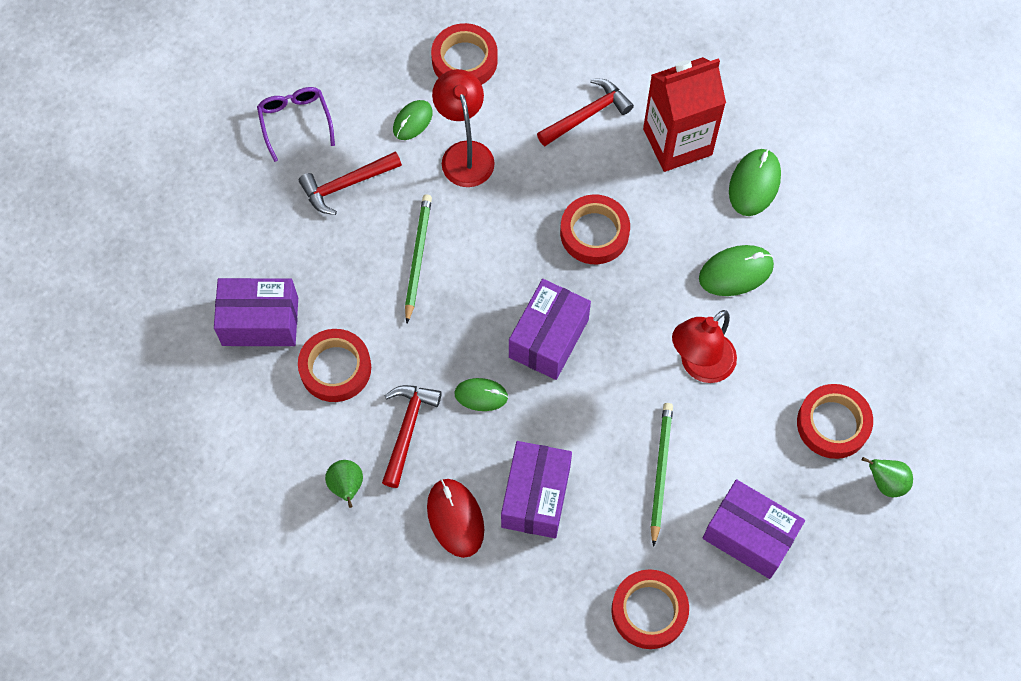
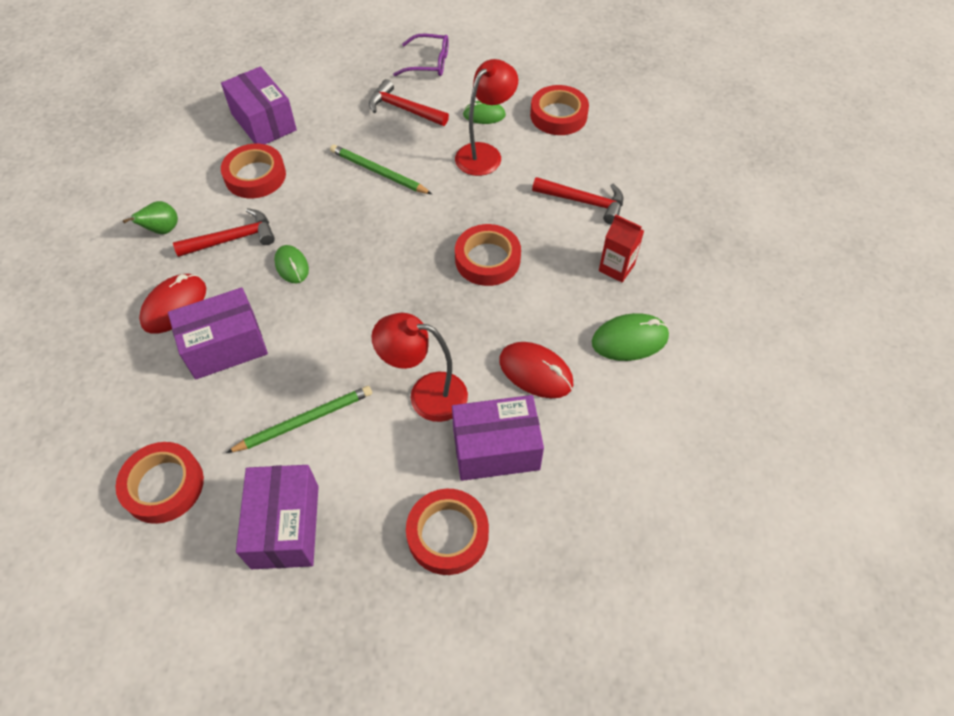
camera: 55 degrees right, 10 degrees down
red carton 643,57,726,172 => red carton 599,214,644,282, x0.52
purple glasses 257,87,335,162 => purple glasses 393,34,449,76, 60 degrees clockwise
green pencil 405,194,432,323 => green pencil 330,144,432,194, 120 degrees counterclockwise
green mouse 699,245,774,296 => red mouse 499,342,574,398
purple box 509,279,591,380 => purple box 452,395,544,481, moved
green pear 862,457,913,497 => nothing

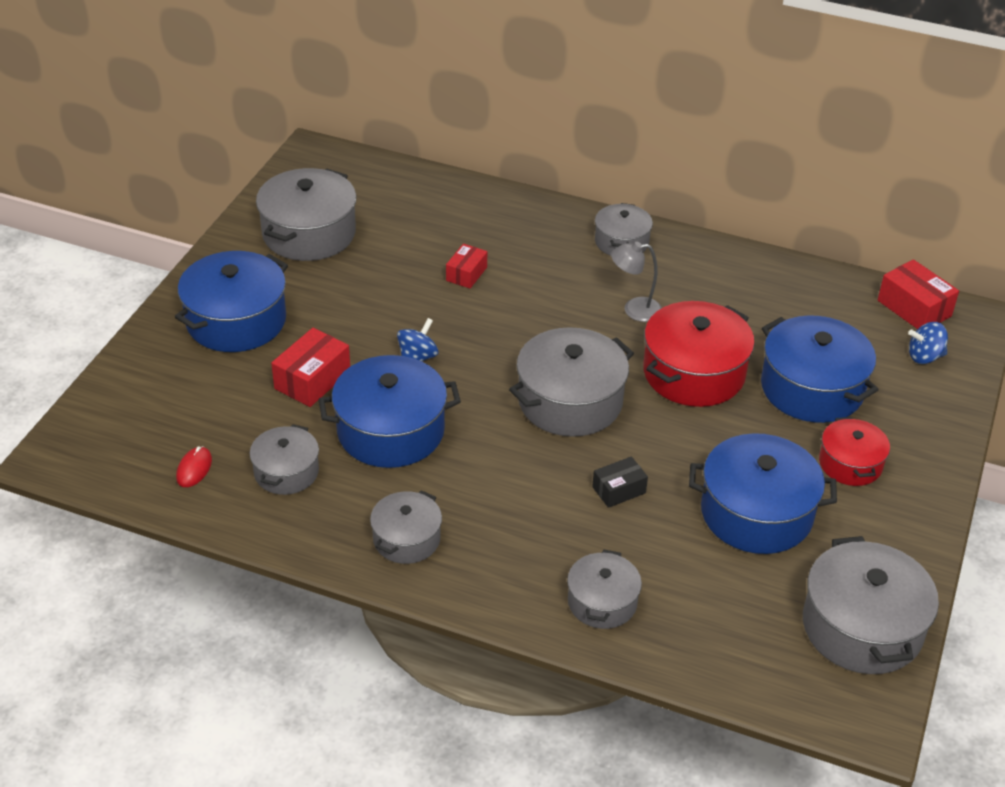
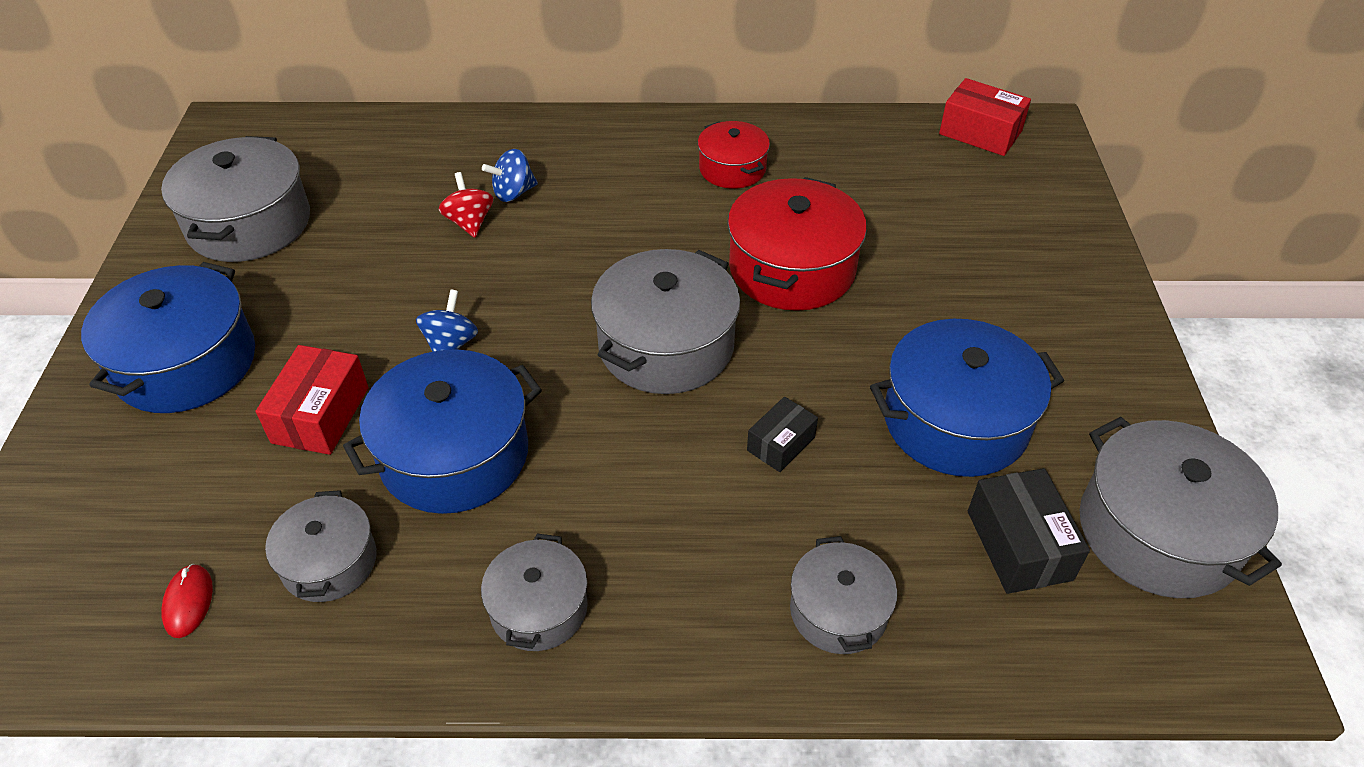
camera: 20 degrees left, 5 degrees up
grey pot 595,203,653,256 => nothing
grey lamp 611,242,662,322 => nothing
red box 446,244,487,288 => red spinning top 439,172,493,238
blue pot 761,315,879,423 => nothing
blue spinning top 908,322,948,364 => blue spinning top 482,149,538,202, moved
red pot 819,417,890,486 => red pot 698,121,770,189, moved
nothing => black box 968,468,1090,594

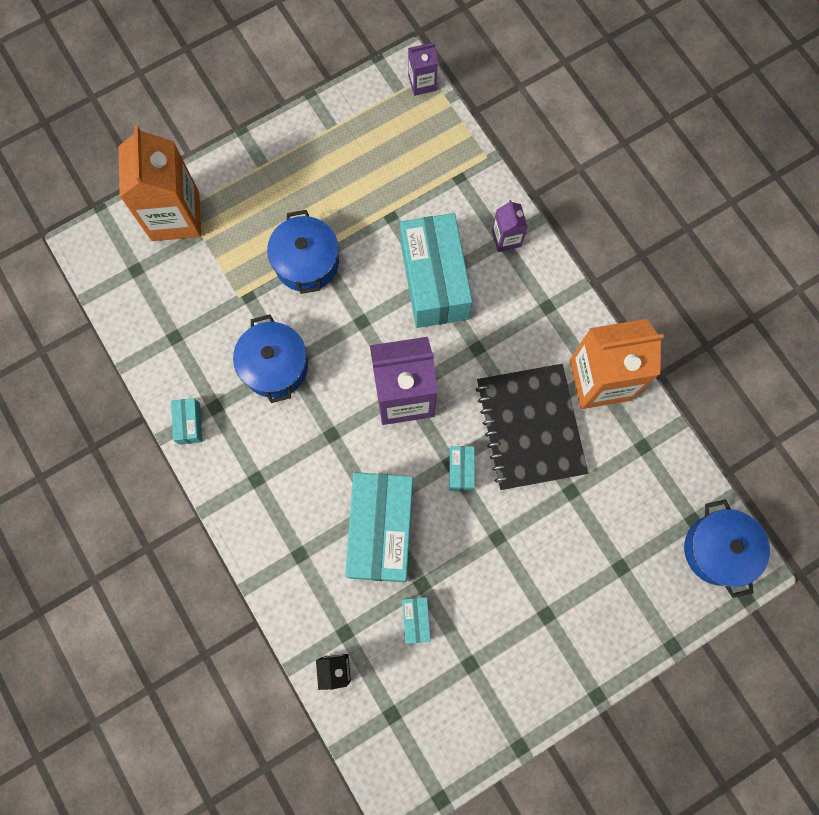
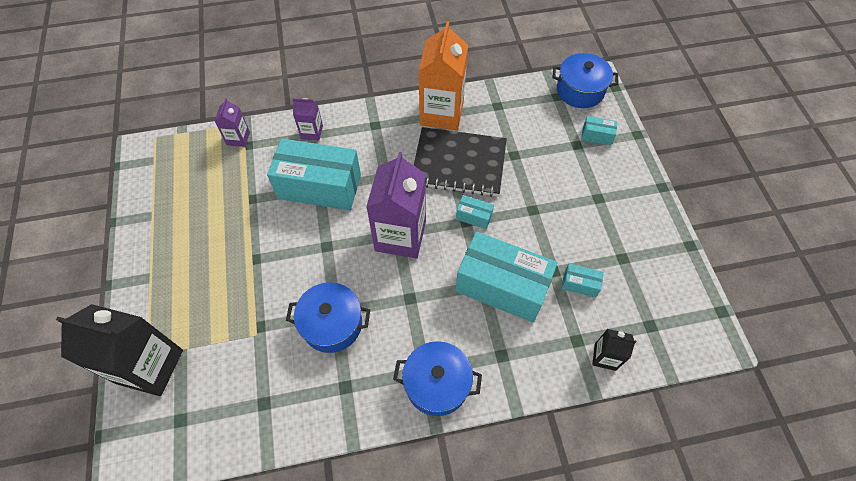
camera: 70 degrees left, 15 degrees down
purple carton 408,43,438,96 => purple carton 215,98,250,147, moved
orange carton 118,125,201,241 => black carton 56,304,183,396
blue pot 267,210,339,294 => blue pot 393,341,482,416, moved
turquoise box 171,398,202,445 => turquoise box 581,116,617,145, moved

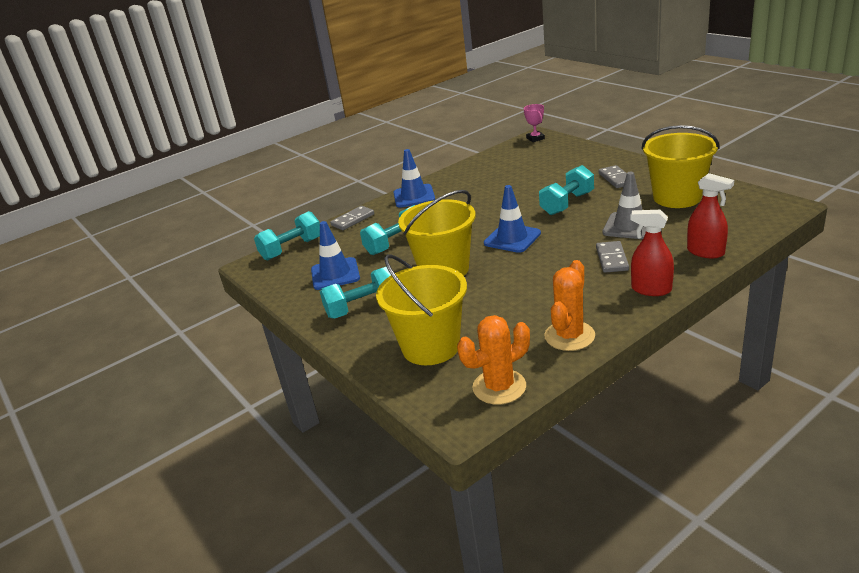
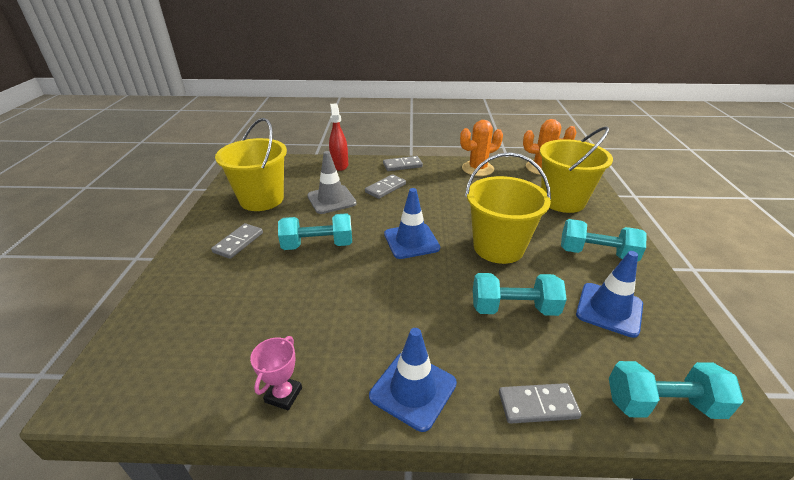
camera: 145 degrees left, 5 degrees up
pink trophy 524,104,545,142 => pink trophy 250,336,302,410, moved
red spray bottle 630,210,674,296 => grey domino 383,156,423,171

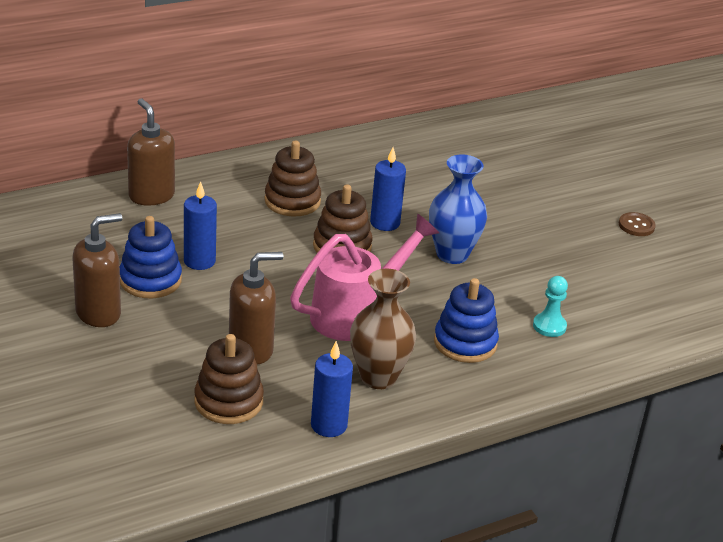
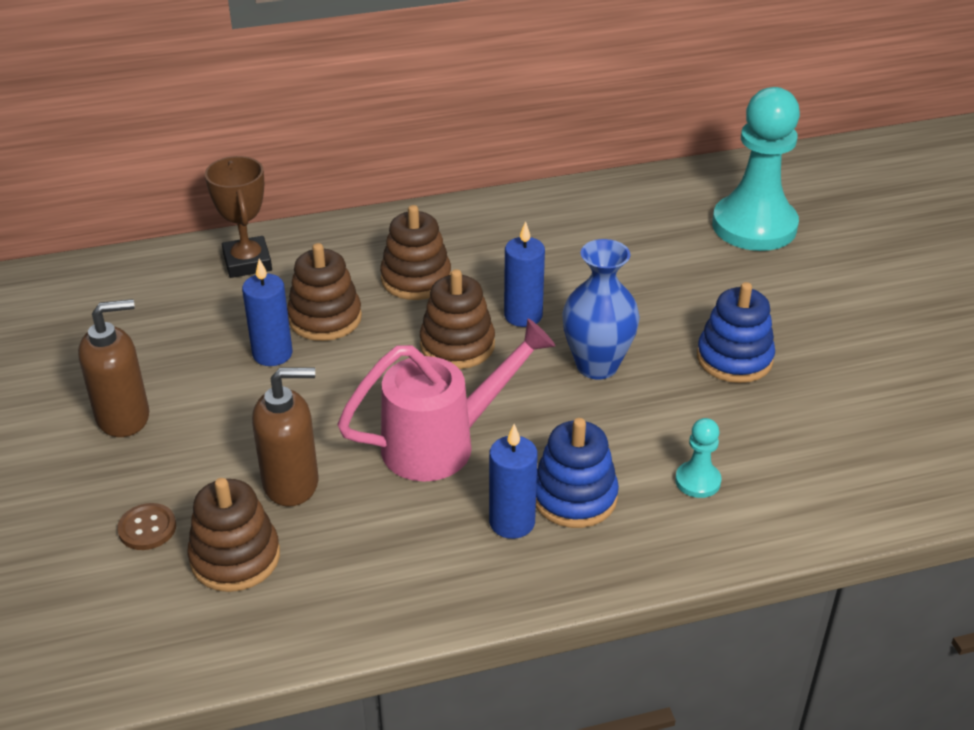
camera: 15 degrees right, 5 degrees up
brown soap dispenser 127,98,175,206 => brown trophy 205,156,272,278
brown button 619,212,656,236 => brown button 117,503,176,550, moved
blue stacking toy 120,216,182,298 => blue stacking toy 697,282,775,383, moved
brown vase 350,269,416,389 => nothing
blue candle 311,341,353,437 => blue candle 489,424,538,539, moved
nothing => turquoise pawn 712,87,800,251
nothing => brown stacking toy 287,243,362,341

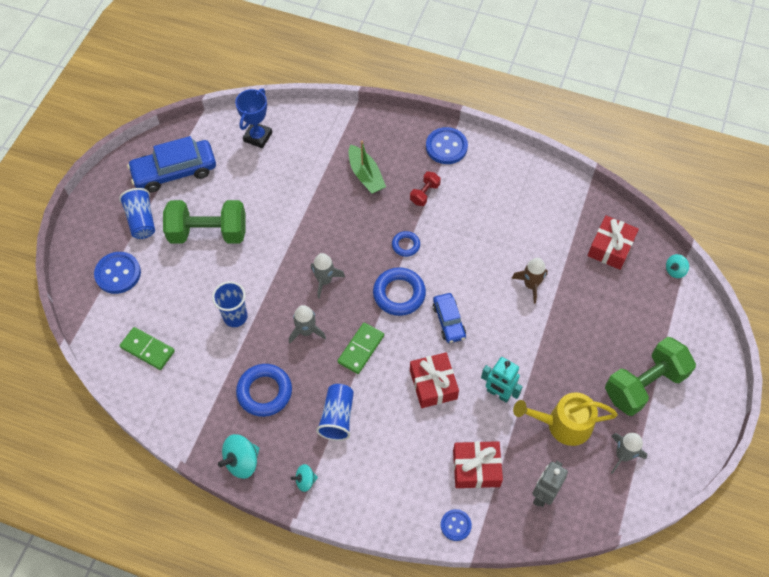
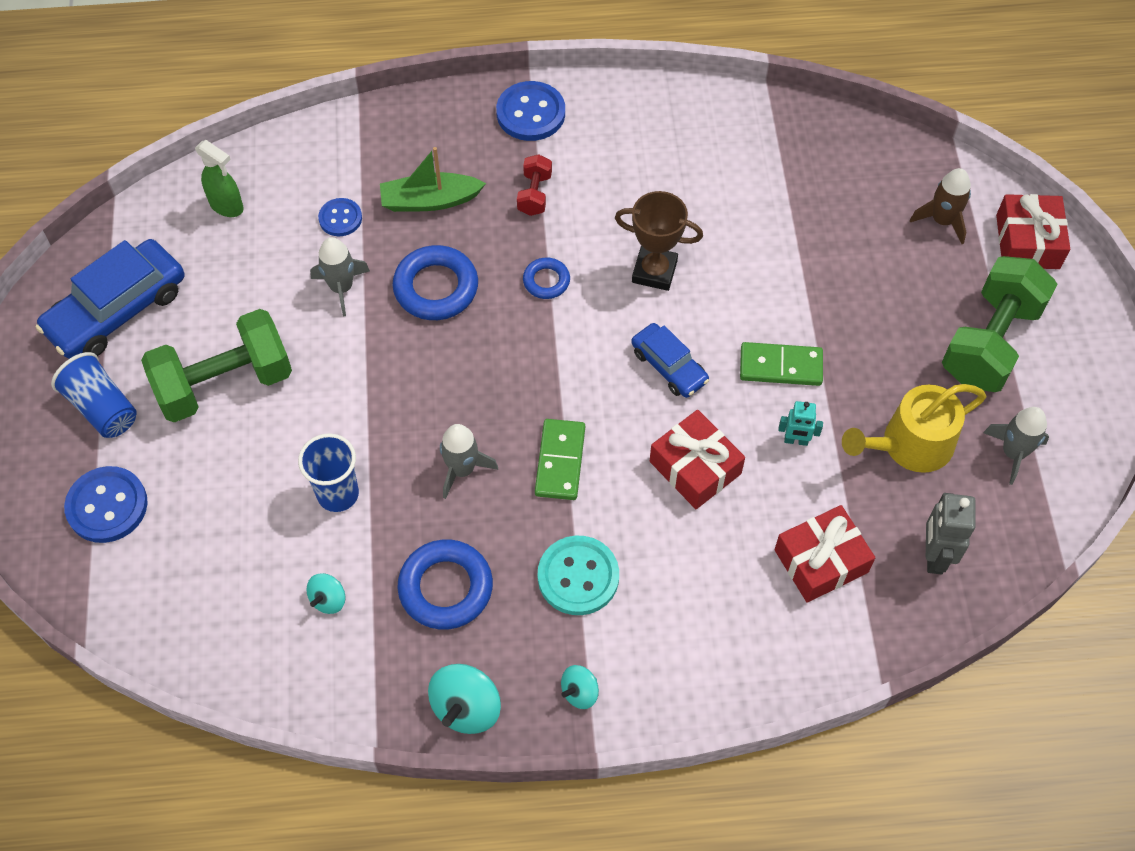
camera: 25 degrees left, 0 degrees up
blue trophy 235,88,272,148 => green spray bottle 195,140,244,217
green boat 349,141,386,194 => green boat 380,147,486,212, 135 degrees clockwise
red gift 587,215,639,270 => red gift 996,194,1070,269, moved
grey rocket 311,253,345,299 => grey rocket 310,237,370,316, moved
turquoise spinning top 666,254,689,278 => turquoise spinning top 306,573,346,614, moved
brown rocket 511,258,548,304 => brown rocket 910,168,971,244, moved
blue ring 373,267,426,316 => blue ring 392,245,478,320, moved
green domino 120,327,175,370 => green domino 740,342,823,386, moved
turquoise robot 481,357,523,403 => turquoise robot 778,401,823,446, x0.62
blue cup 316,384,354,441 => turquoise button 538,536,619,615
blue button 441,509,472,541 => blue button 318,198,362,236, moved
nothing => brown trophy 615,191,703,291

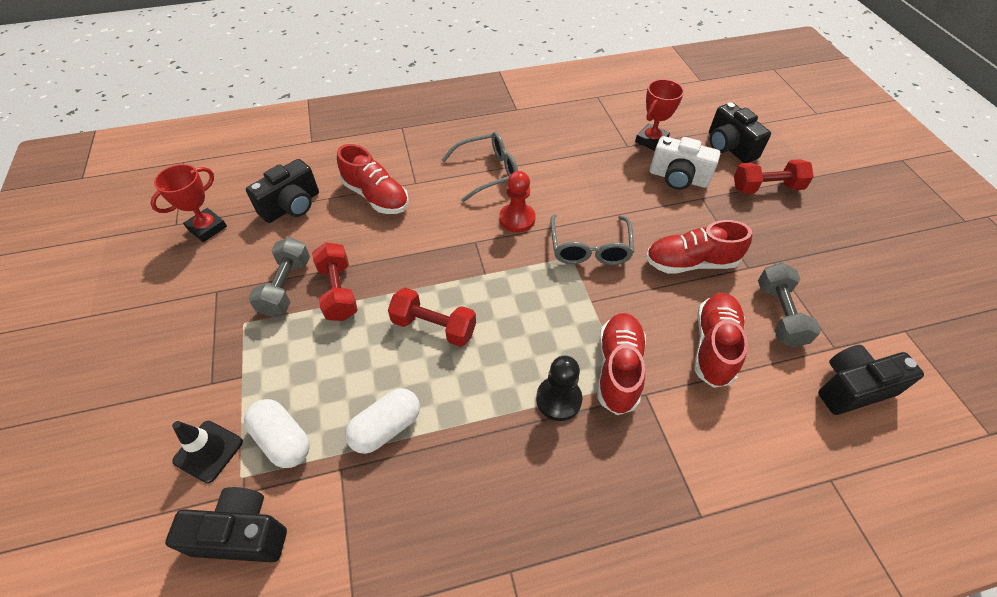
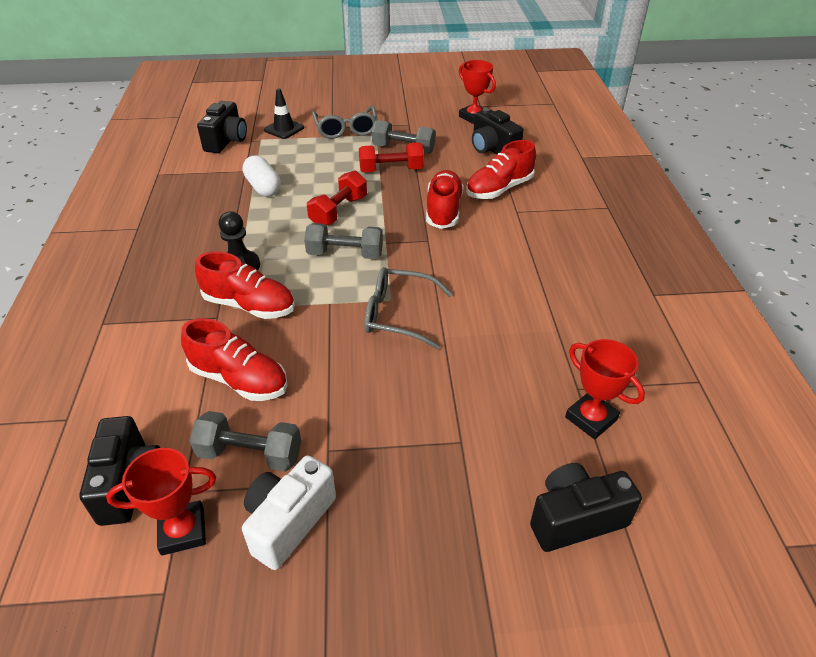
camera: 100 degrees right, 10 degrees down
grey glasses 442,132,518,202 => grey glasses 312,106,378,139, moved
white camera 650,136,720,190 => white camera 242,455,336,570, moved
red dumbbell 734,159,814,194 => nothing
red pawn 499,171,536,233 => nothing
red shoe 646,220,752,274 => red shoe 426,170,464,229, moved
white capsule 244,399,310,468 => nothing
nothing => grey dumbbell 304,223,383,259
nothing => red trophy 106,448,216,556

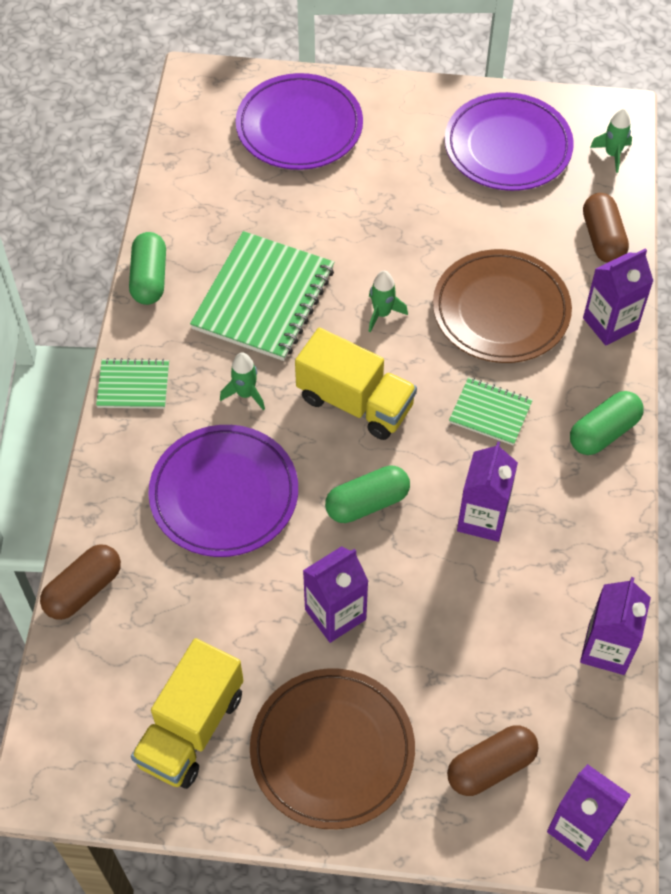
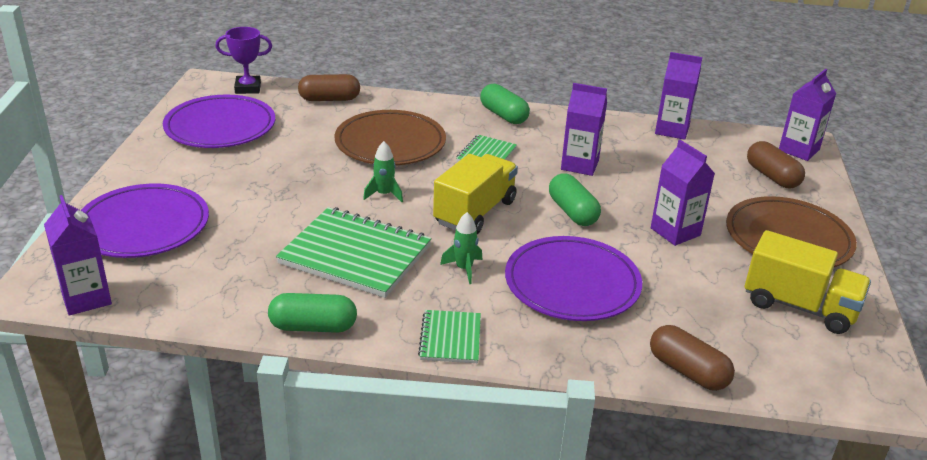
camera: 90 degrees left, 25 degrees down
green rocket 590,108,632,173 => purple trophy 215,27,272,94
purple carton 583,248,653,346 => purple carton 44,195,112,315, moved

